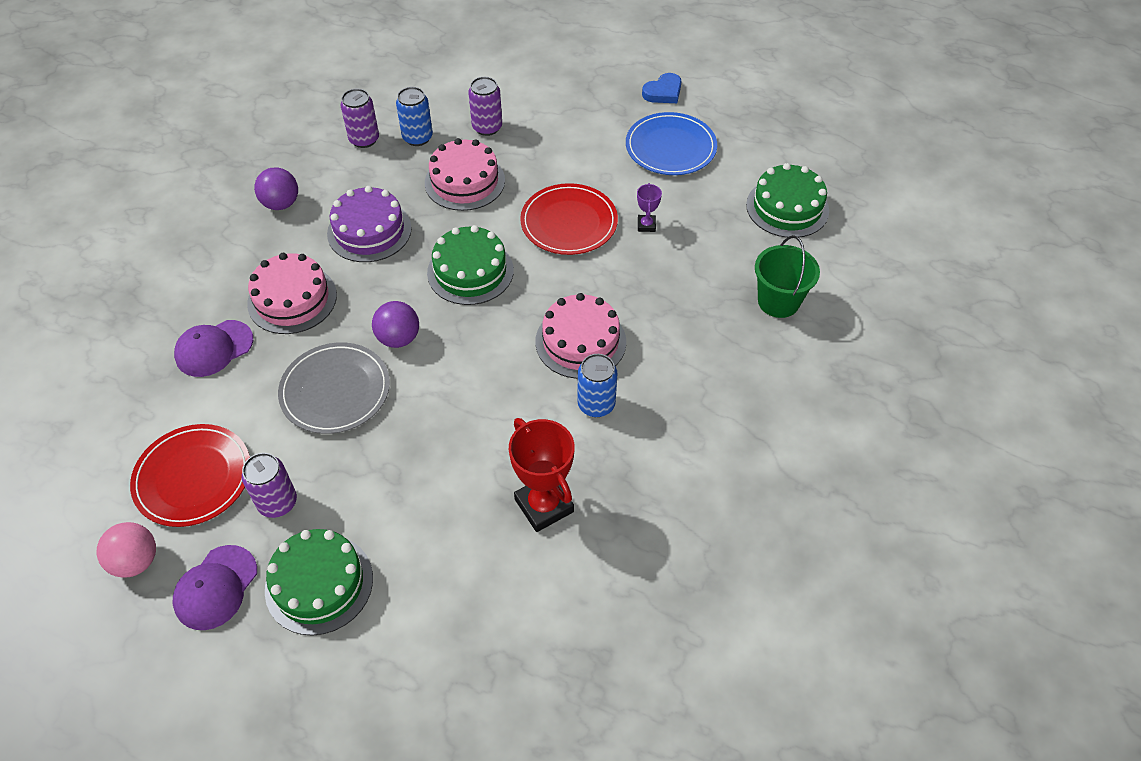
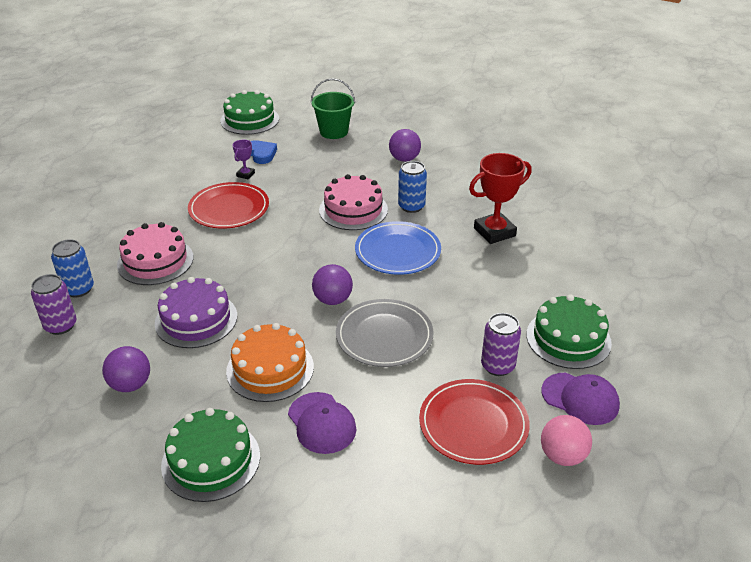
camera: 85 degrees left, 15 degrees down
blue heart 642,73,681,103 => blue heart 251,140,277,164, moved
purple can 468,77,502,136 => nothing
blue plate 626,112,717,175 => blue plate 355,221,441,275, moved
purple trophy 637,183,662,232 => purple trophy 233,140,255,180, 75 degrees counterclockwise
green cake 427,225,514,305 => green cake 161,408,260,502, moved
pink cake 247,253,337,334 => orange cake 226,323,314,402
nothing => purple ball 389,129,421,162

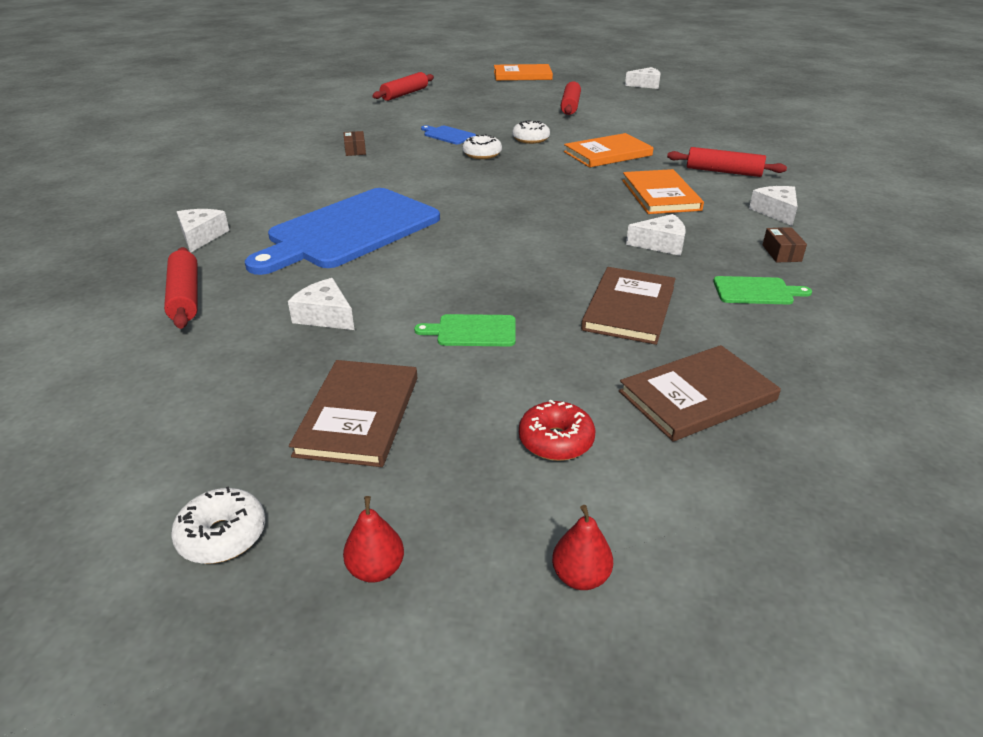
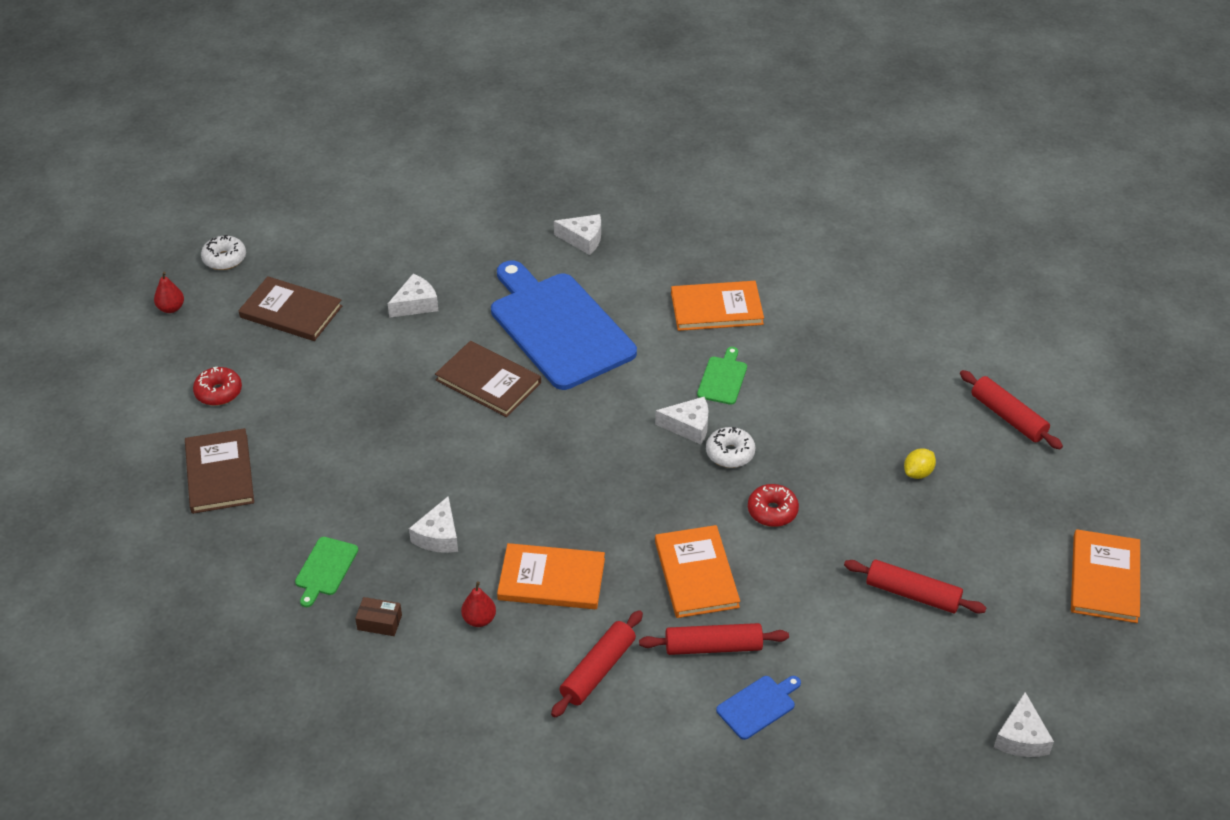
camera: 105 degrees right, 10 degrees up
white donut 512,120,550,144 => red donut 748,484,799,527
blue cutting board 421,125,476,144 => blue cutting board 716,676,801,740, moved
brown box 344,131,366,156 => nothing
white cheese 749,186,798,226 => white cheese 655,397,709,444, moved
red rolling pin 164,247,198,329 => red rolling pin 639,623,789,655, moved
brown book 581,267,676,345 => brown book 435,341,541,417, moved
green cutting board 414,314,516,346 => green cutting board 697,347,747,405, moved
red pear 552,505,613,590 => red pear 461,581,496,627, moved
nothing => orange book 671,281,764,331
nothing => yellow lemon 904,448,936,479

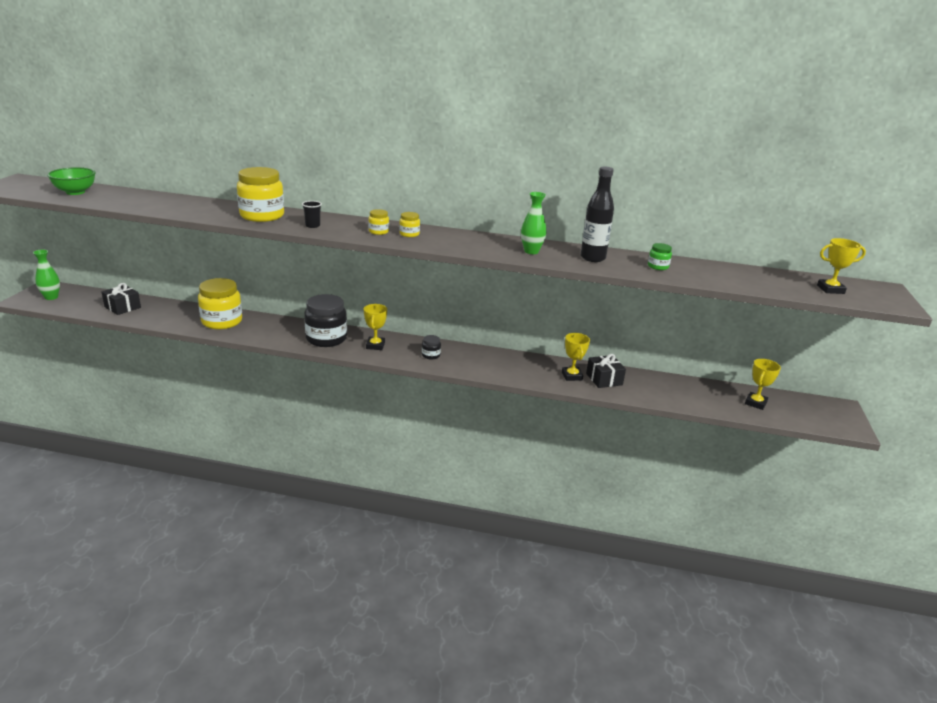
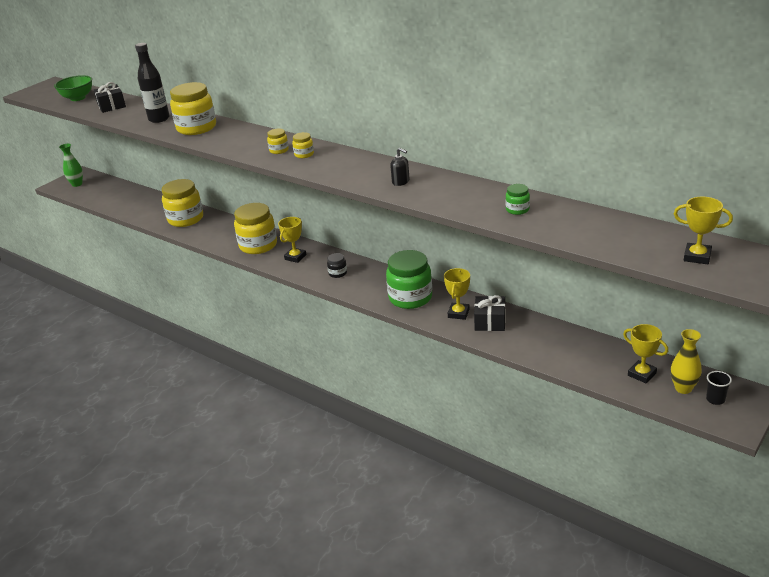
camera: 30 degrees right, 5 degrees up
black bottle 581,166,614,262 => black bottle 135,43,170,123, moved
green vase 521,192,546,254 => black soap dispenser 390,148,410,186
black cup 302,201,322,228 => black cup 706,371,732,405, moved
black gift 102,283,141,315 => black gift 94,82,126,113, moved
black jar 304,294,347,347 => yellow jar 234,203,277,254
yellow trophy 745,359,781,410 => yellow trophy 623,324,668,383, 75 degrees clockwise
nothing => green jar 386,250,432,309
nothing => yellow vase 671,329,702,394

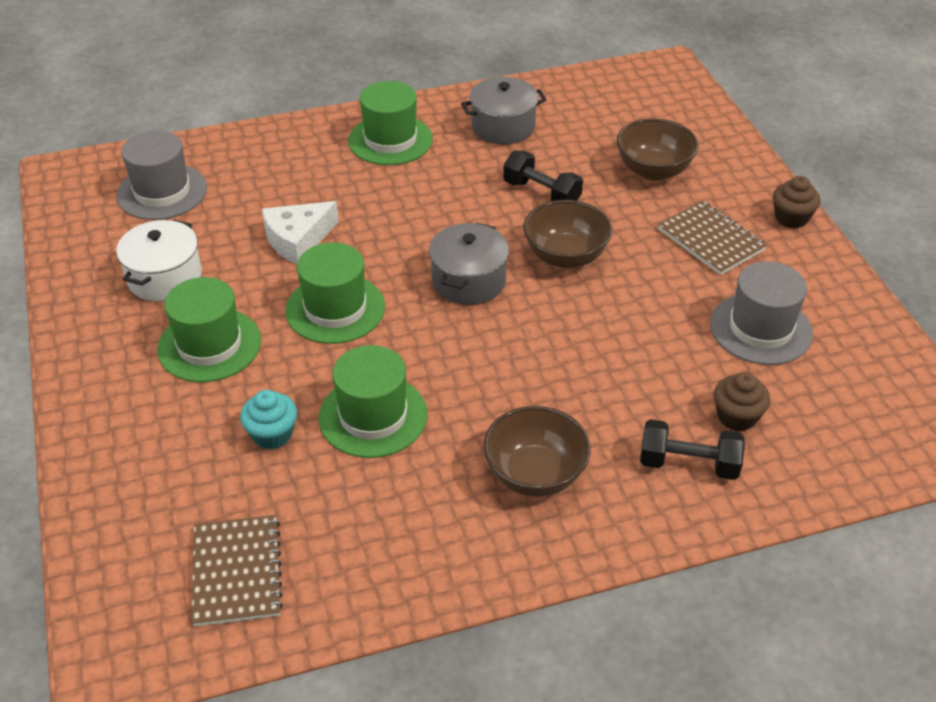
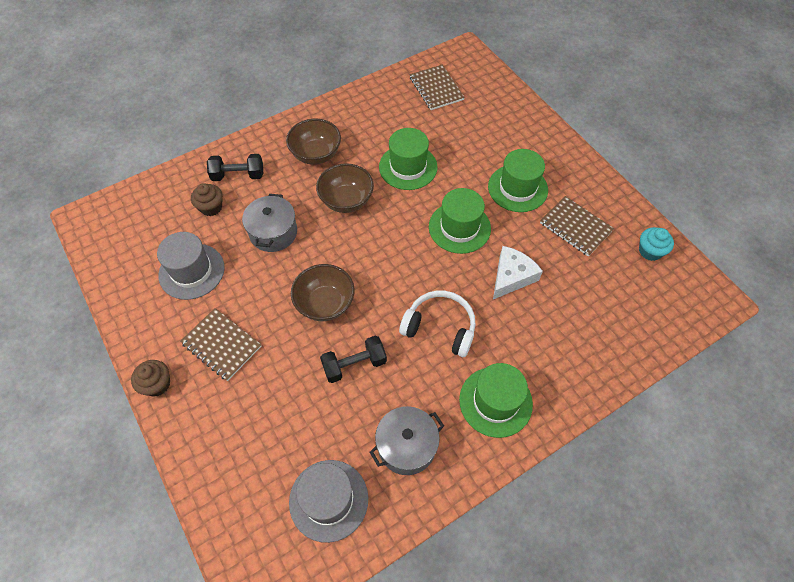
camera: 165 degrees right, 15 degrees up
brown bowl 616,119,699,180 => brown bowl 316,163,374,213, moved
grey hat 116,130,207,220 => grey hat 289,460,368,543, moved
black dumbbell 503,150,583,201 => black dumbbell 320,336,387,383, 45 degrees counterclockwise
white pot 116,219,202,301 => brown notebook 540,196,614,256
grey pot 429,223,509,305 => grey pot 242,194,297,252, moved
turquoise cupcake 240,390,297,450 => turquoise cupcake 639,227,674,261, moved
nothing => white headphones 399,291,475,357

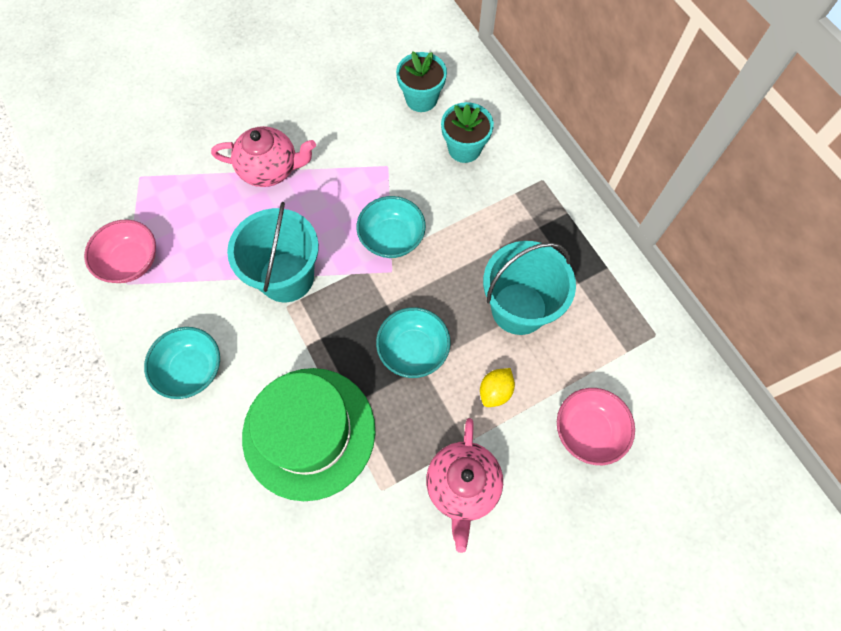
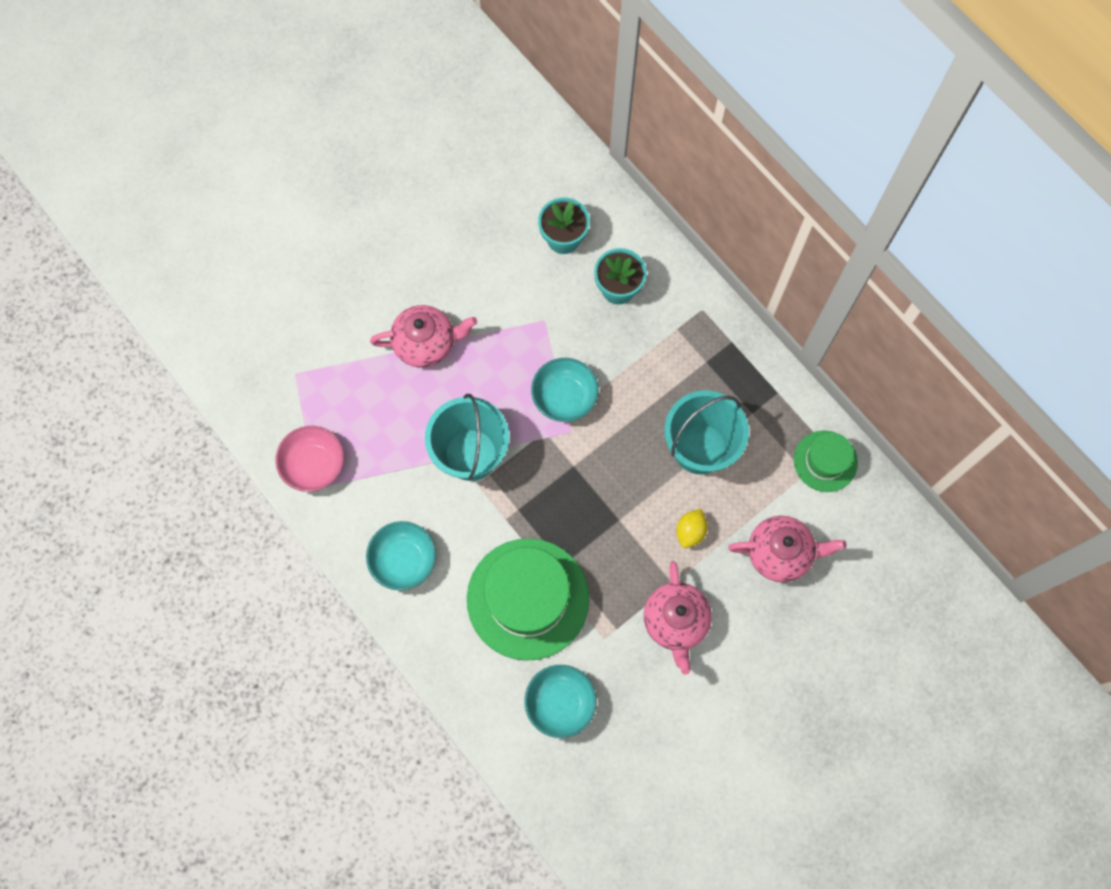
camera: 10 degrees left, 5 degrees up
turquoise bowl 376,307,451,378 => turquoise bowl 524,665,597,738, moved
pink bowl 557,388,635,465 => pink teapot 728,516,846,583
nothing => green hat 794,430,858,492

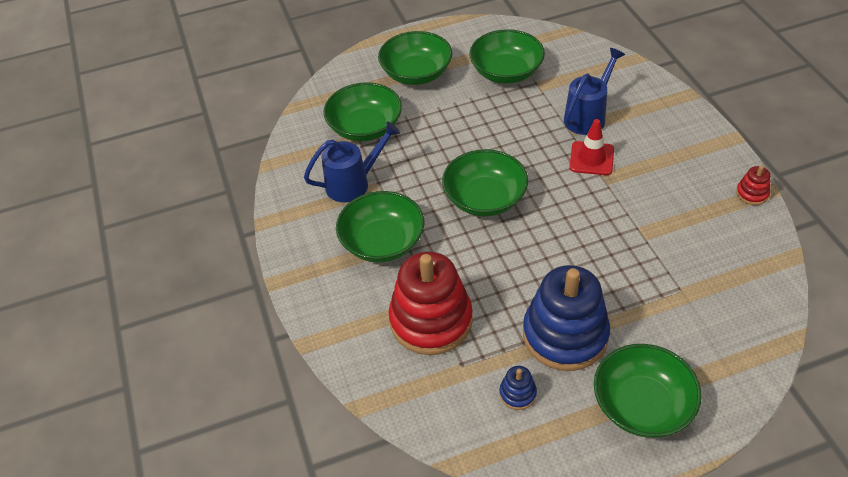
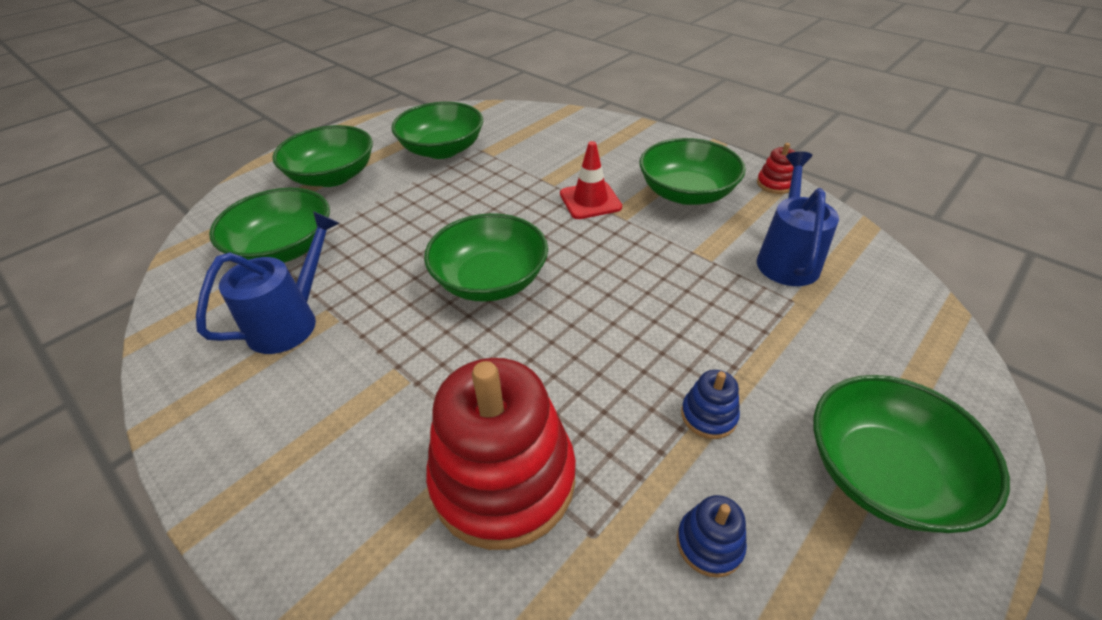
camera: 30 degrees left, 5 degrees down
blue watering can 564,48,625,135 => blue watering can 757,152,839,286, moved
green bowl 336,191,424,262 => green bowl 640,138,746,205, moved
blue stacking toy 523,265,610,371 => blue stacking toy 681,370,740,439, x0.42

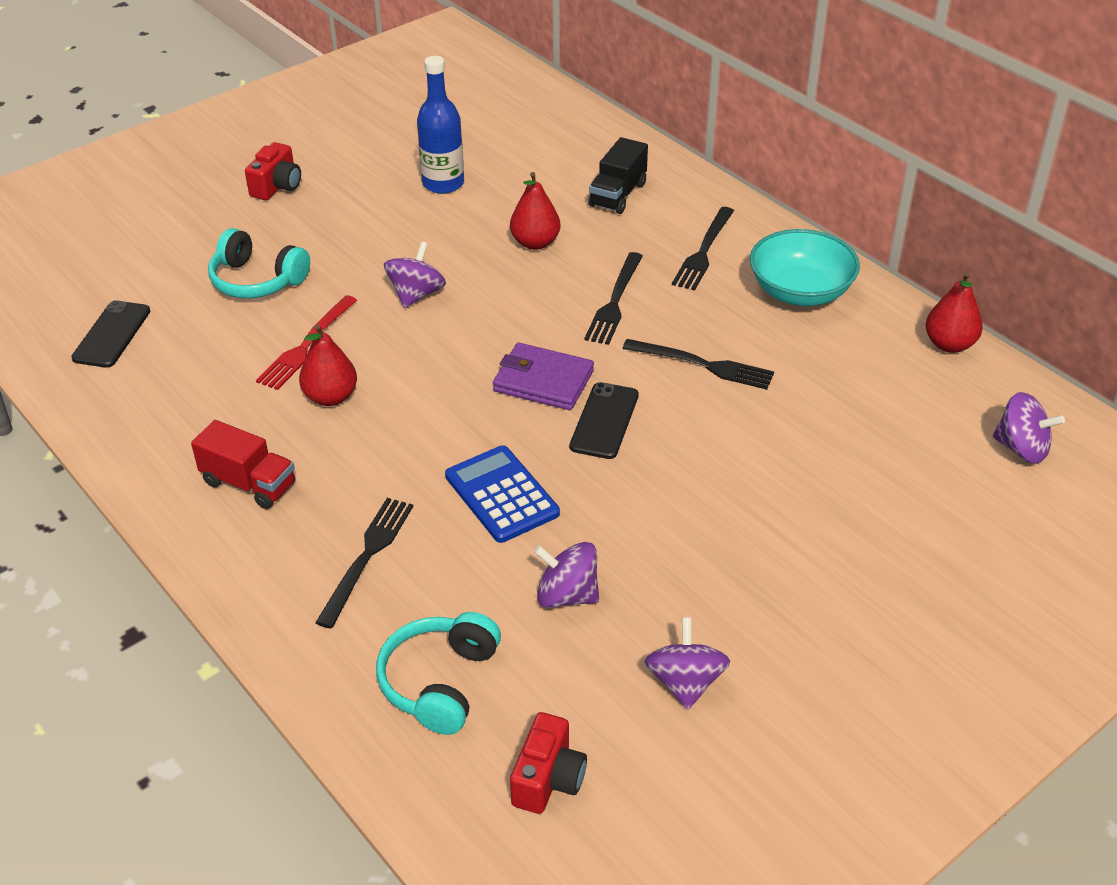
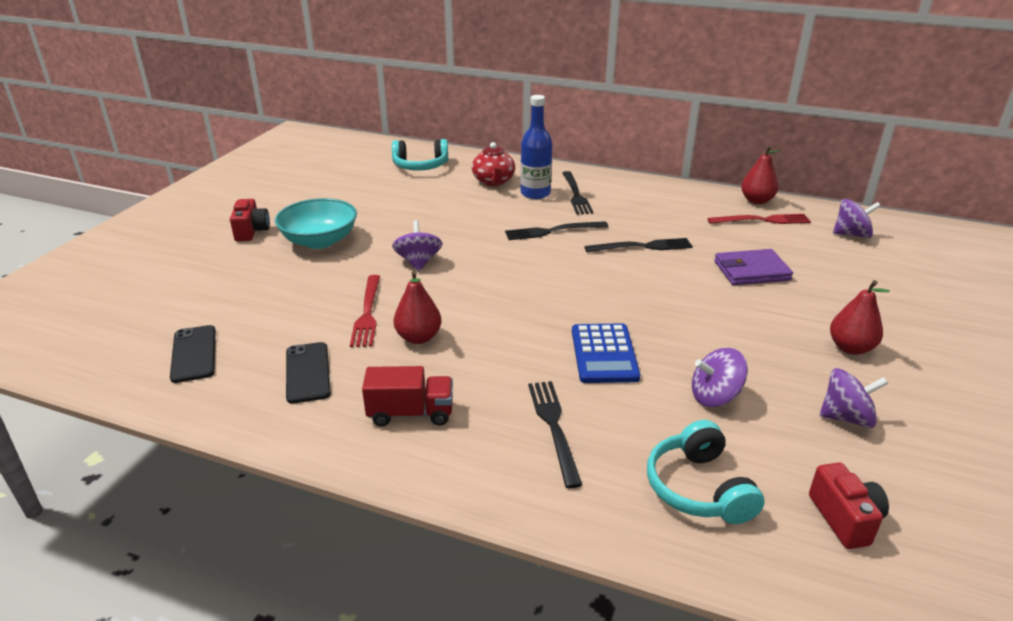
camera: 30 degrees left, 10 degrees down
blue bottle 417,56,464,194 => blue bottle 520,95,553,199, moved
black truck 588,137,648,214 => red teapot 472,142,515,186
red pear 510,172,560,250 => red pear 830,280,890,355, moved
turquoise headphones 208,228,310,298 => turquoise headphones 392,139,448,171, moved
turquoise bowl 750,229,860,306 => turquoise bowl 275,198,357,249, moved
black fork 584,252,643,345 => black fork 505,221,608,240, 90 degrees clockwise
purple wallet 493,343,594,410 => purple wallet 714,249,793,285, moved
black phone 570,382,639,459 => black phone 286,342,331,404, moved
blue calculator 445,445,560,543 => blue calculator 572,323,640,383, 120 degrees counterclockwise
purple spinning top 644,617,730,709 => purple spinning top 820,368,888,428, 120 degrees clockwise
nothing => red fork 708,214,811,224

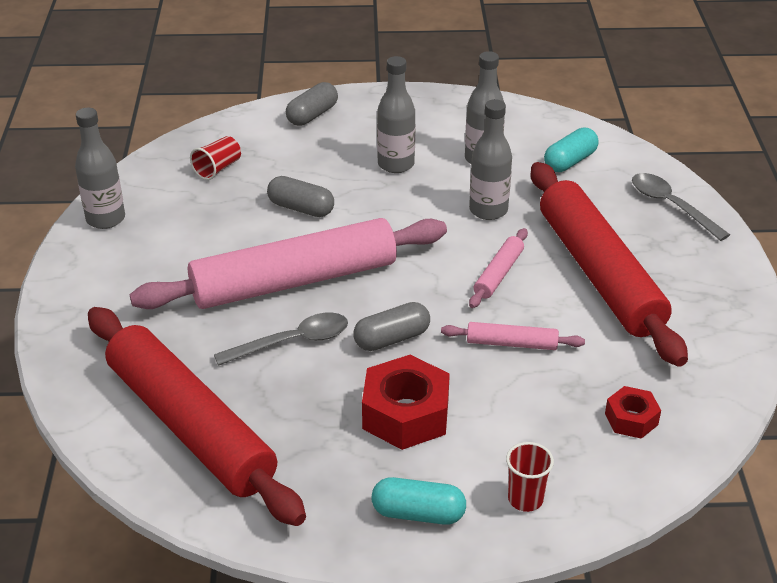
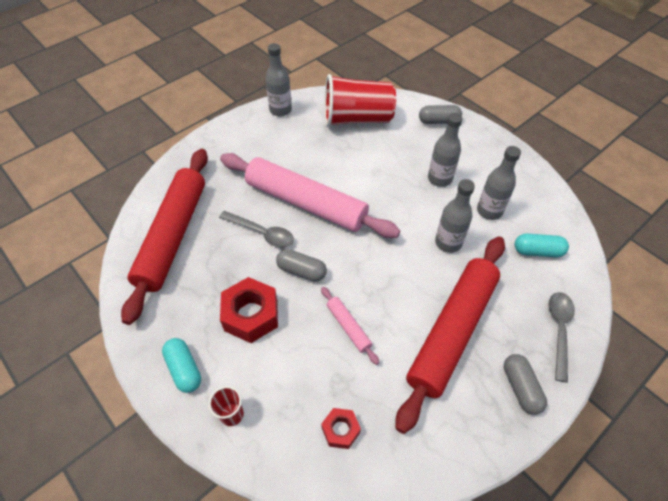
camera: 50 degrees right, 15 degrees up
red cup 190,136,241,180 => red cup 325,74,396,127, x2.35
grey capsule 267,176,334,217 => grey capsule 504,354,547,415, moved
pink rolling pin 469,228,528,308 => nothing

